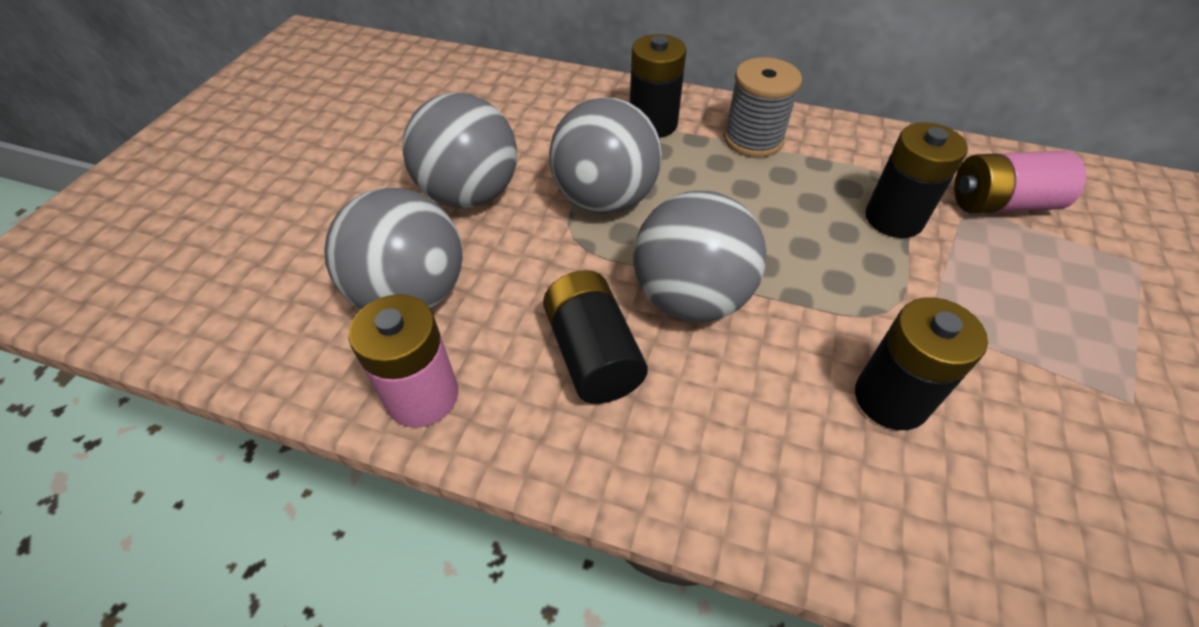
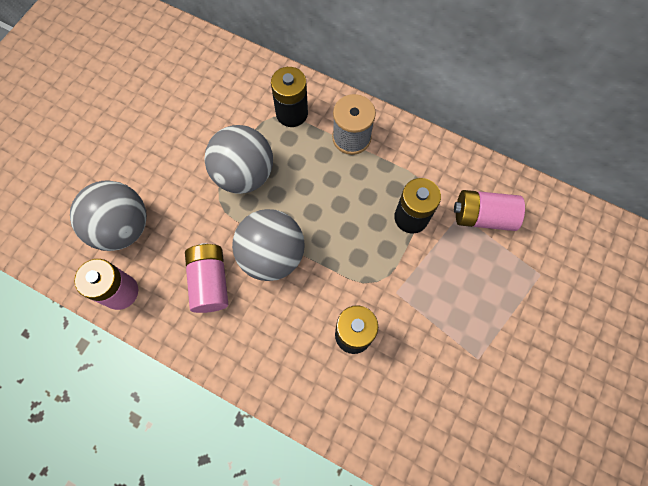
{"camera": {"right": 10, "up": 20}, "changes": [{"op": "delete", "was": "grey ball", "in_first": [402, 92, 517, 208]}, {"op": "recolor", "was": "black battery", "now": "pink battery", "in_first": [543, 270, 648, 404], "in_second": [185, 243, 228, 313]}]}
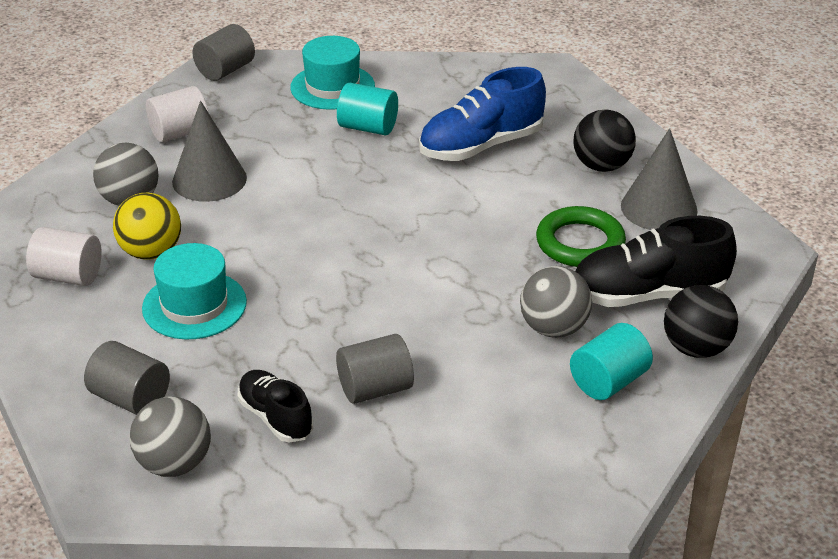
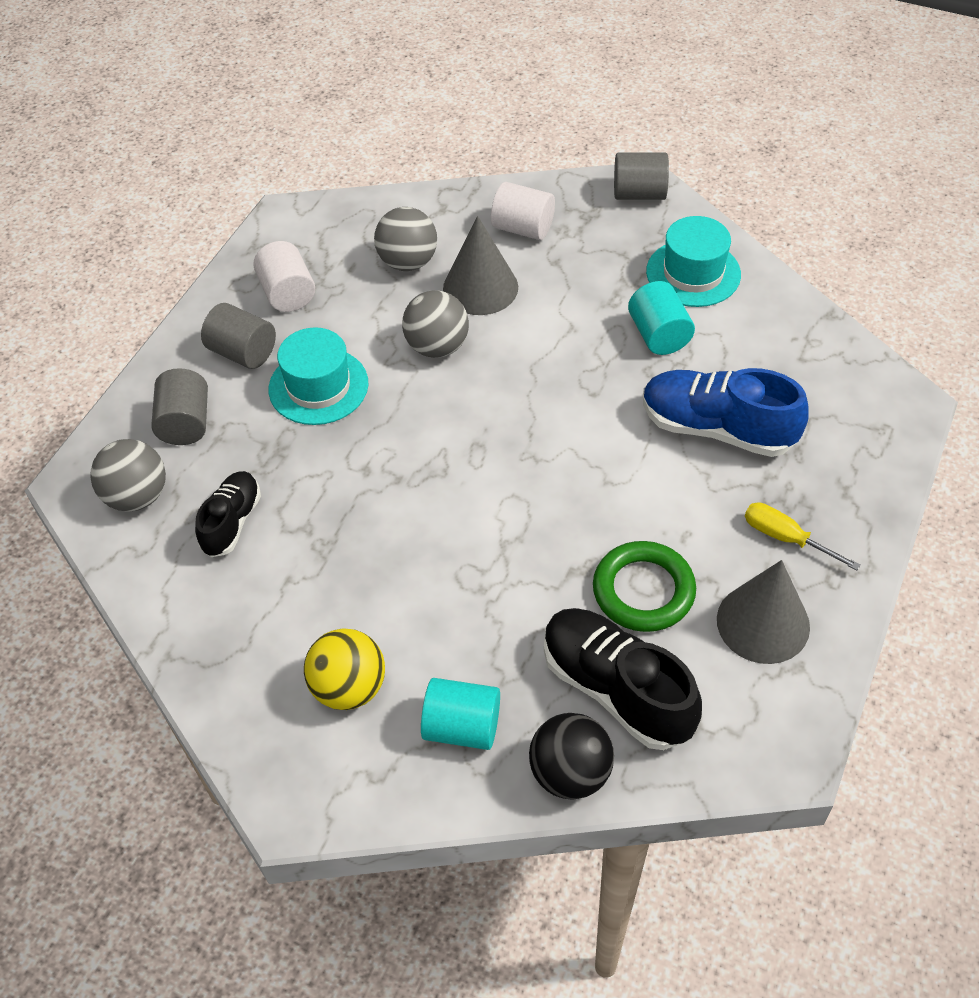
{"camera": {"right": 55, "up": 15}, "changes": [{"op": "move", "was": "yellow ball", "in_first": [113, 193, 181, 260], "in_second": [304, 628, 385, 710]}, {"op": "move", "was": "grey cylinder", "in_first": [336, 334, 414, 404], "in_second": [201, 303, 276, 369]}, {"op": "move", "was": "grey ball", "in_first": [520, 266, 592, 338], "in_second": [402, 290, 469, 358]}, {"op": "replace", "was": "black ball", "now": "yellow screwdriver", "in_first": [573, 109, 636, 172], "in_second": [745, 502, 861, 571]}]}
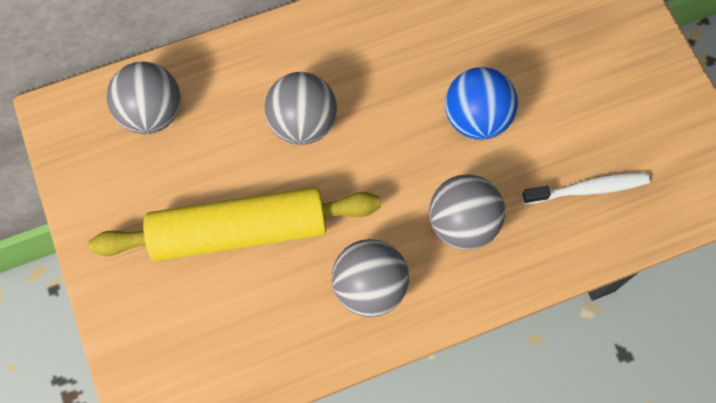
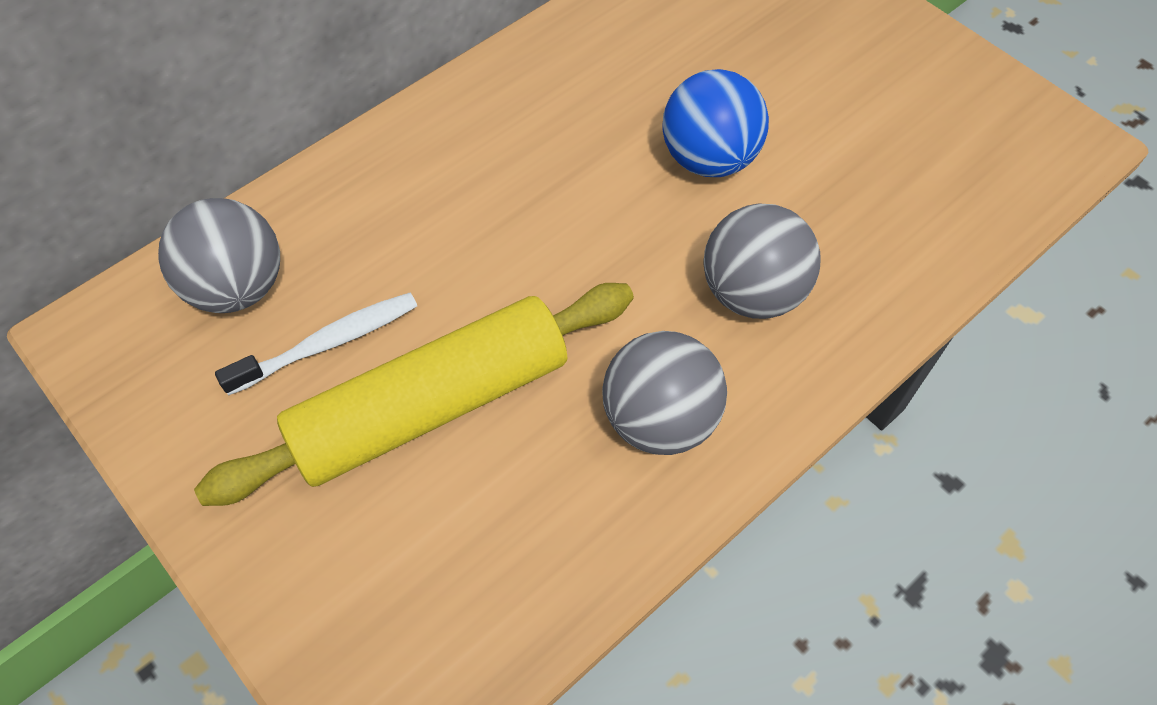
{"camera": {"right": -20, "up": -10}, "changes": [{"op": "delete", "was": "grey ball", "in_first": [265, 72, 337, 145]}, {"op": "move", "was": "white toothbrush", "in_first": [522, 172, 650, 204], "in_second": [215, 293, 417, 395]}]}
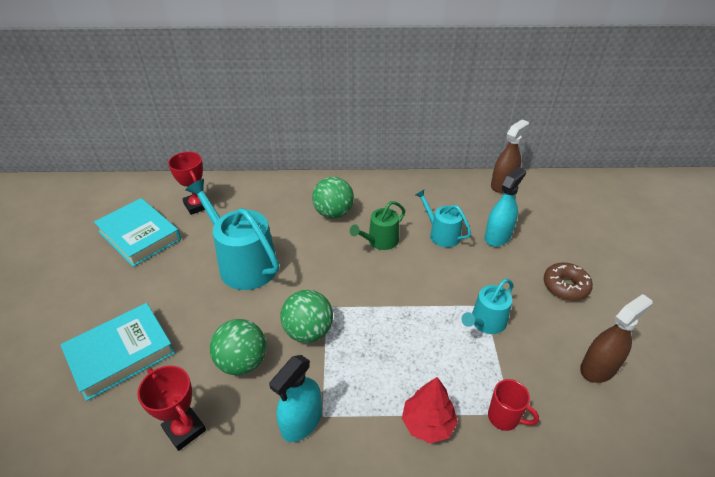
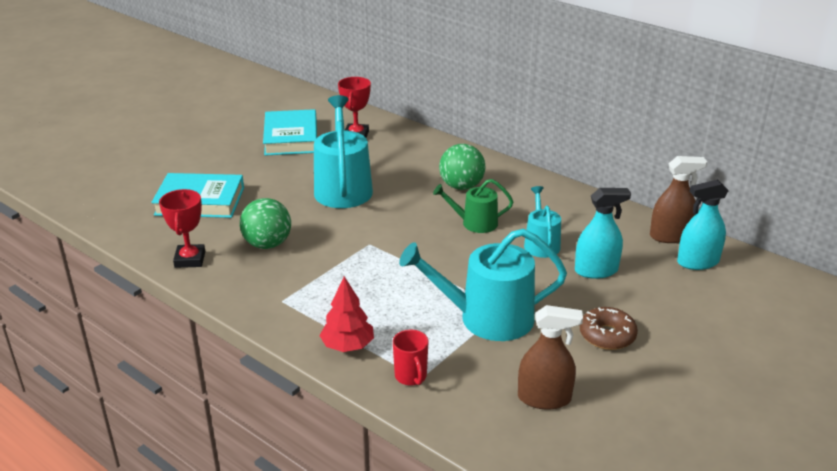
{"camera": {"right": 40, "up": -10}, "changes": [{"op": "move", "was": "turquoise spray bottle", "in_first": [269, 355, 322, 442], "in_second": [677, 180, 729, 270]}, {"op": "delete", "was": "green ball", "in_first": [280, 290, 333, 343]}, {"op": "resize", "was": "turquoise watering can", "in_first": [462, 279, 513, 334], "in_second": [399, 229, 567, 341], "ratio": 1.78}]}
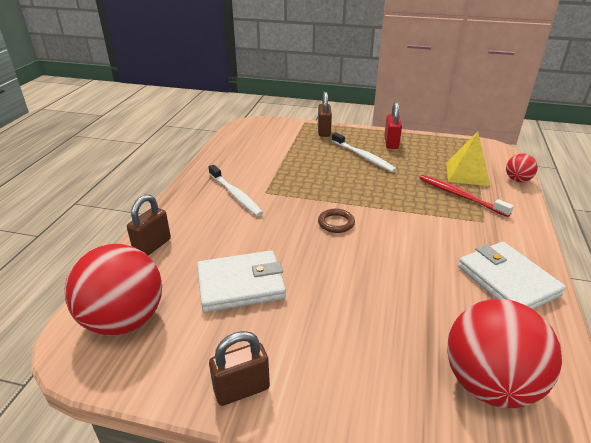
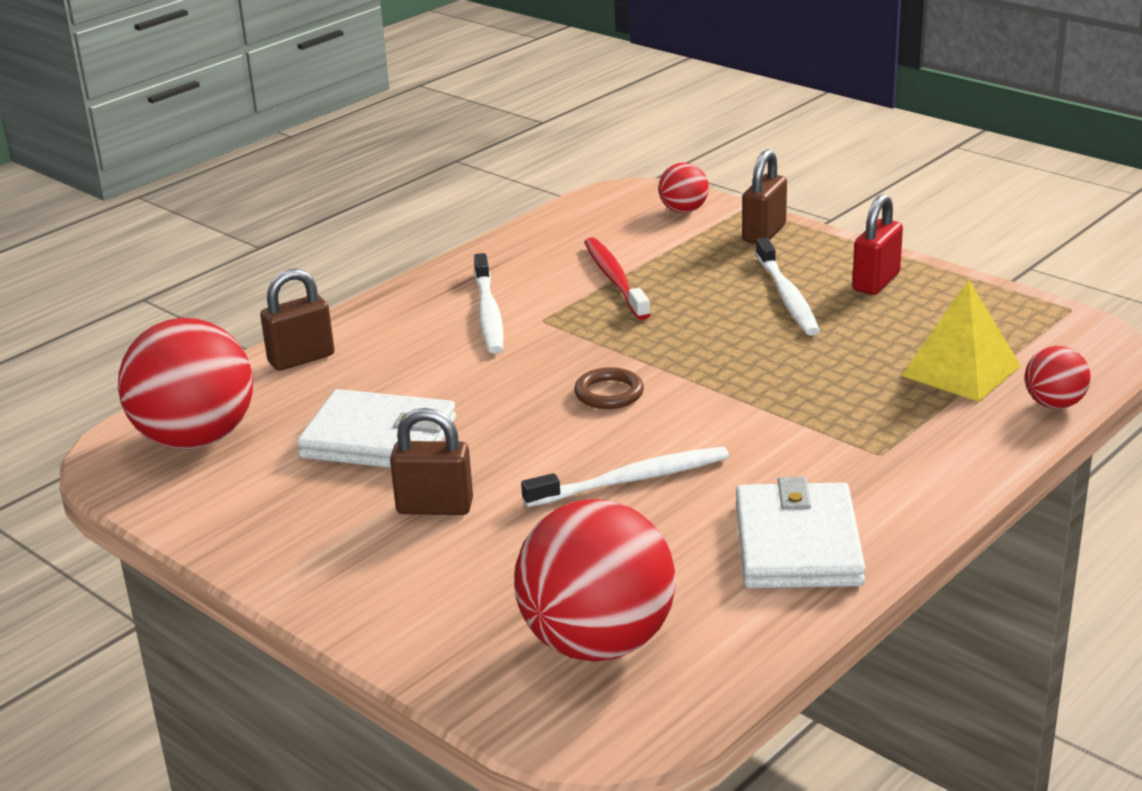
{"camera": {"right": 30, "up": -5}, "changes": [{"op": "move", "was": "brown padlock", "in_first": [209, 331, 270, 406], "in_second": [390, 408, 473, 515]}, {"op": "move", "was": "red toothbrush", "in_first": [419, 175, 514, 217], "in_second": [584, 237, 650, 320]}, {"op": "insert", "now": "white toothbrush", "in_second": [521, 447, 729, 507]}, {"op": "insert", "now": "red ball", "in_second": [658, 163, 709, 213]}]}
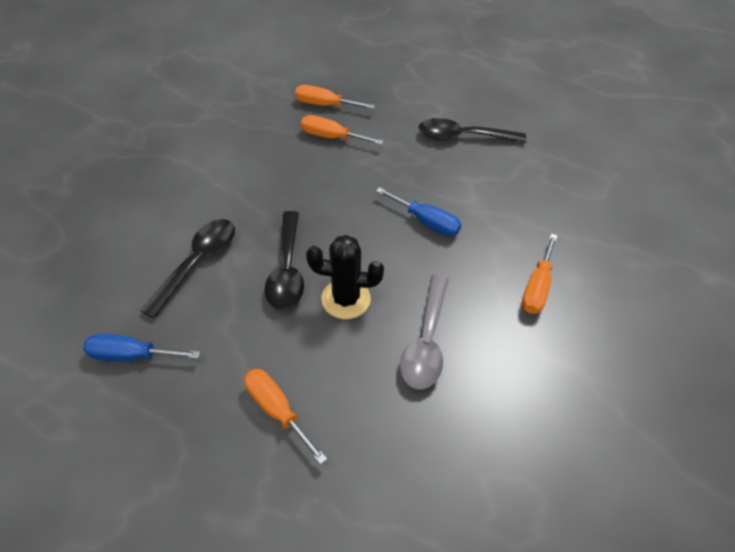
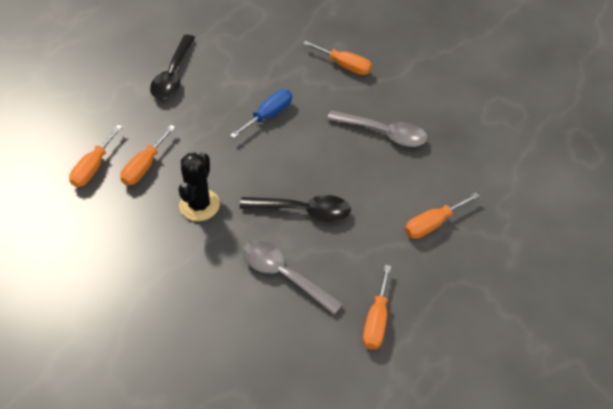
{"camera": {"right": -80, "up": 0}, "changes": [{"op": "recolor", "was": "blue screwdriver", "now": "orange screwdriver", "in_first": [83, 333, 200, 362], "in_second": [363, 265, 391, 350]}, {"op": "recolor", "was": "black spoon", "now": "grey spoon", "in_first": [140, 219, 235, 318], "in_second": [243, 241, 343, 315]}, {"op": "move", "was": "black cactus", "in_first": [306, 235, 384, 319], "in_second": [179, 152, 220, 221]}]}
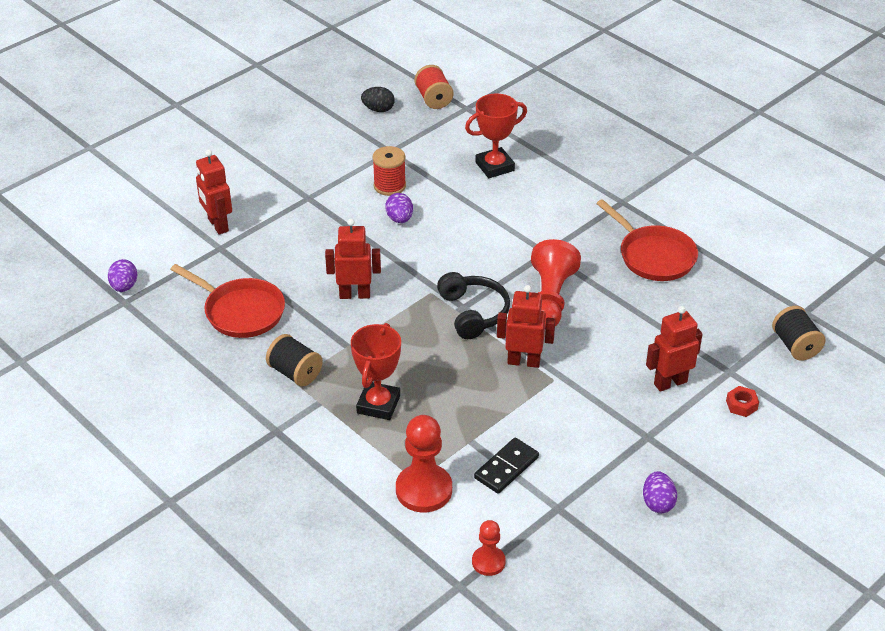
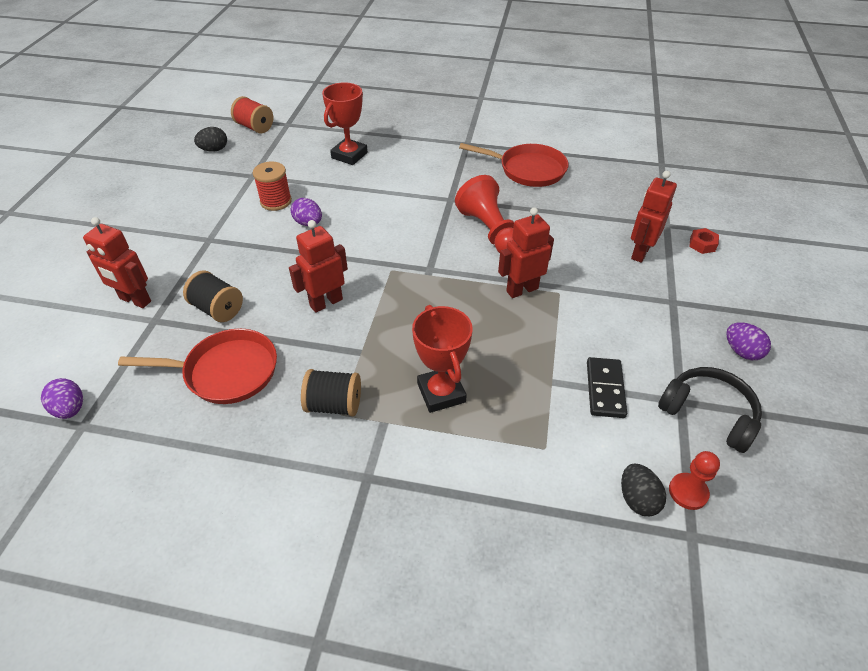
{"camera": {"right": -35, "up": 5}, "changes": [{"op": "delete", "was": "red pawn", "in_first": [396, 415, 452, 512]}, {"op": "move", "was": "black headphones", "in_first": [437, 272, 510, 339], "in_second": [658, 367, 762, 453]}, {"op": "move", "was": "black spool", "in_first": [772, 306, 826, 361], "in_second": [183, 270, 243, 322]}, {"op": "insert", "now": "black egg", "in_second": [621, 464, 666, 516]}]}
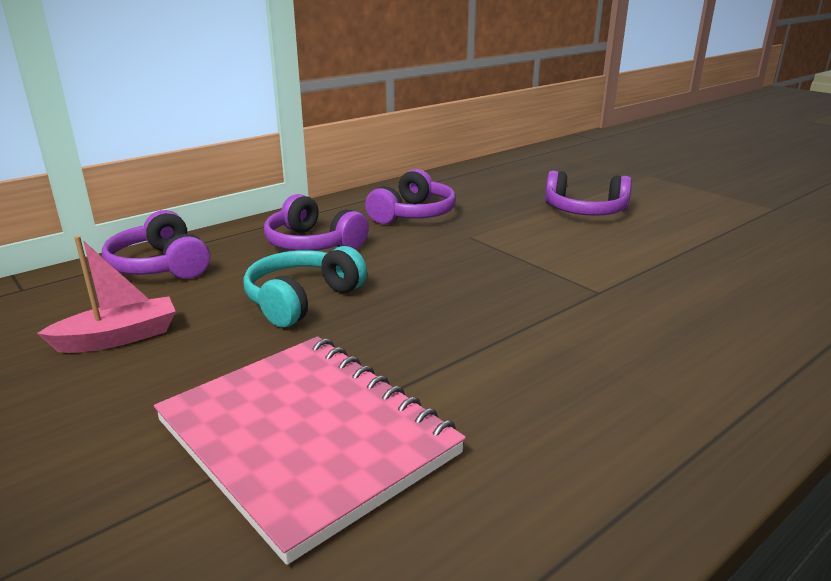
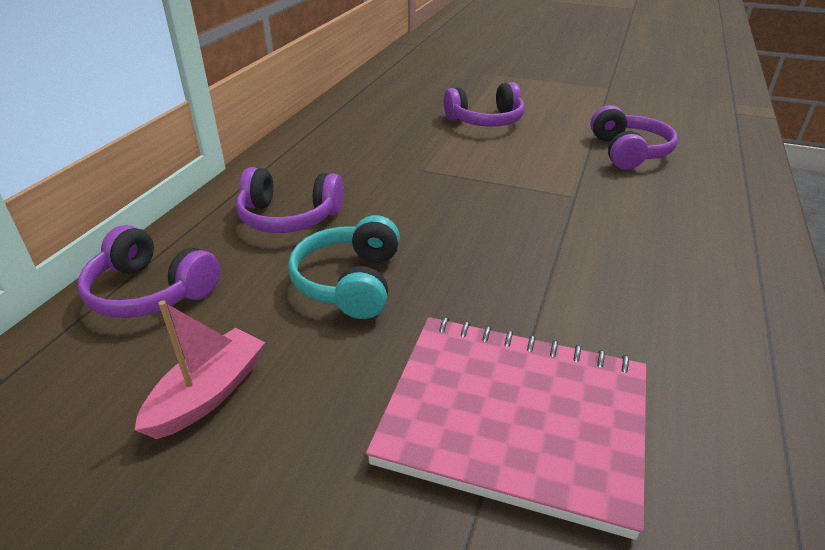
{"camera": {"right": -30, "up": 10}, "changes": [{"op": "move", "was": "purple headphones", "in_first": [365, 169, 456, 224], "in_second": [591, 105, 678, 170]}]}
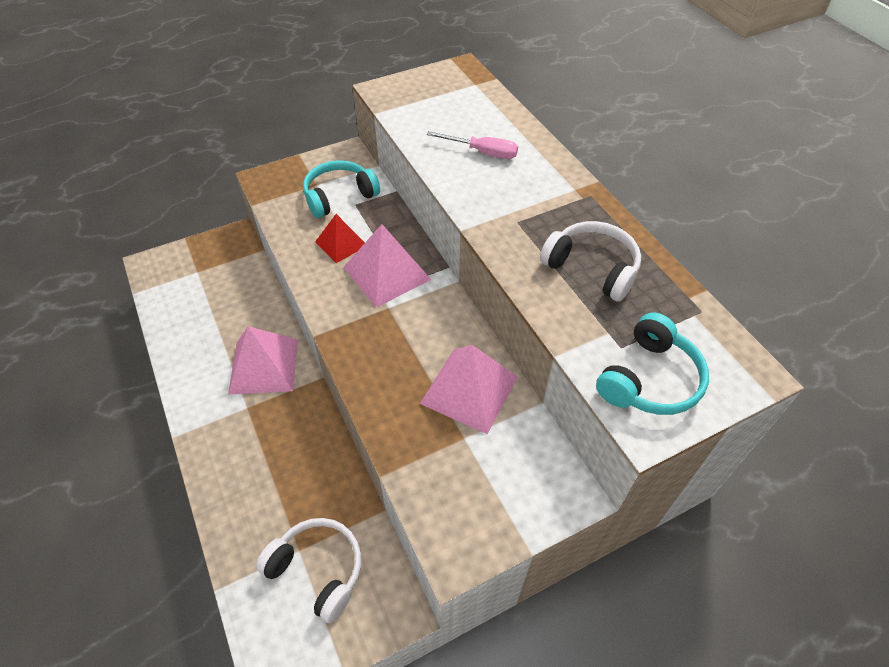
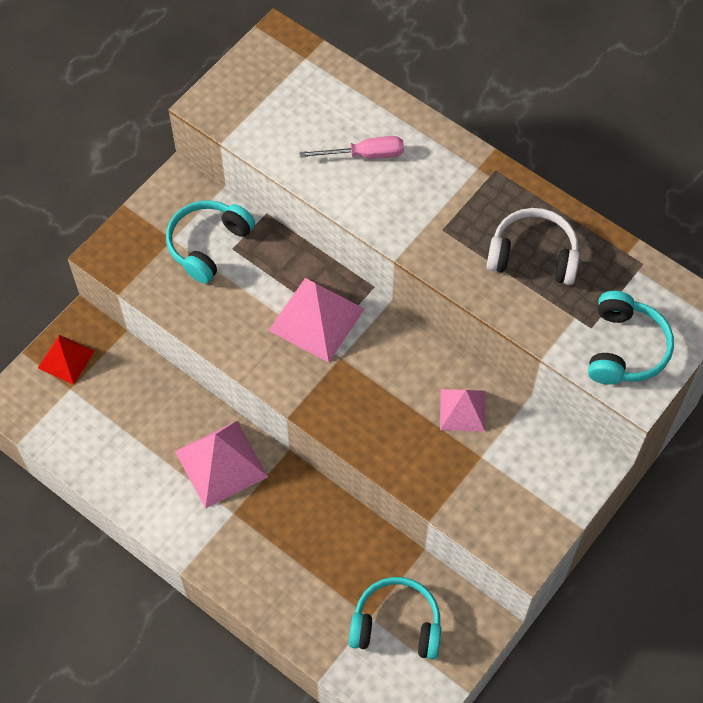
{"camera": {"right": -25, "up": 10}, "changes": [{"op": "recolor", "was": "white headphones", "now": "turquoise headphones", "in_first": [256, 518, 362, 623], "in_second": [349, 577, 441, 660]}, {"op": "move", "was": "red pyramid", "in_first": [315, 214, 365, 263], "in_second": [38, 335, 95, 385]}, {"op": "resize", "was": "pink pyramid", "in_first": [420, 345, 518, 434], "in_second": [440, 389, 485, 432], "ratio": 0.62}]}
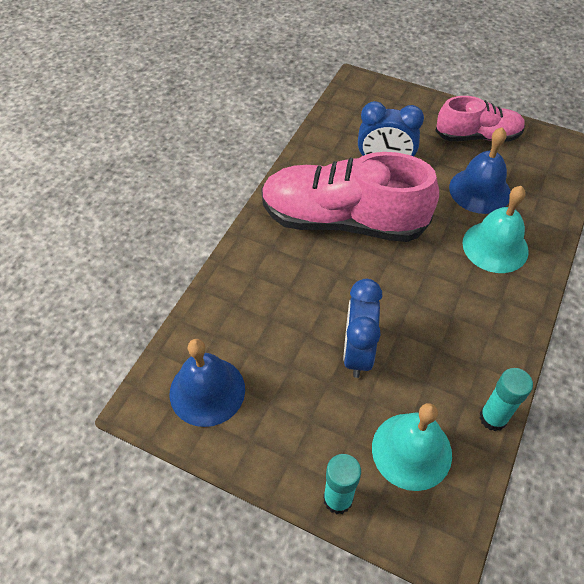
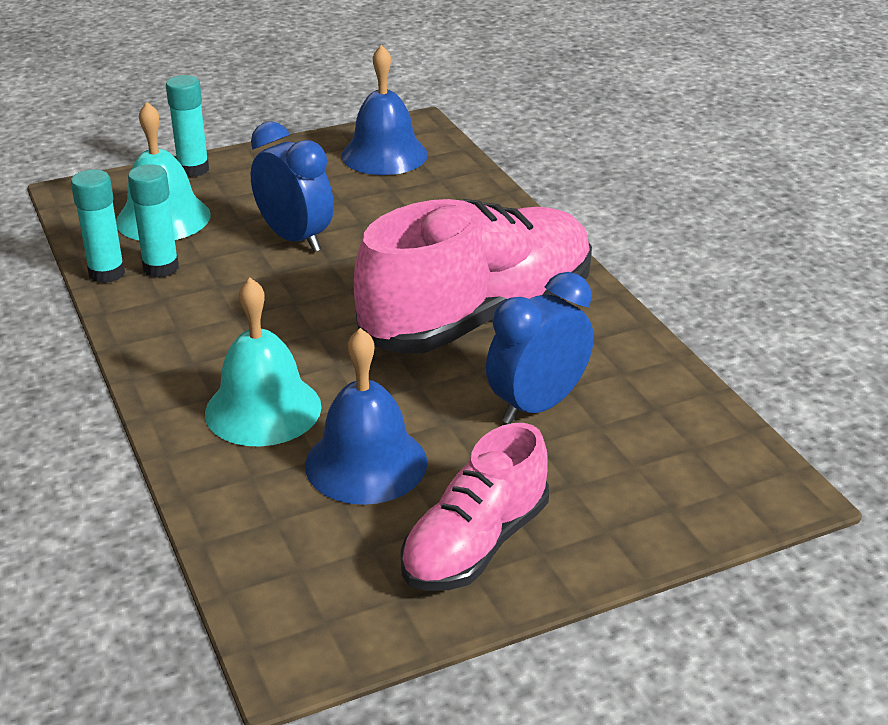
{"camera": {"right": 130, "up": -20}, "changes": [{"op": "insert", "now": "turquoise glue stick", "in_second": [128, 164, 179, 278]}]}
